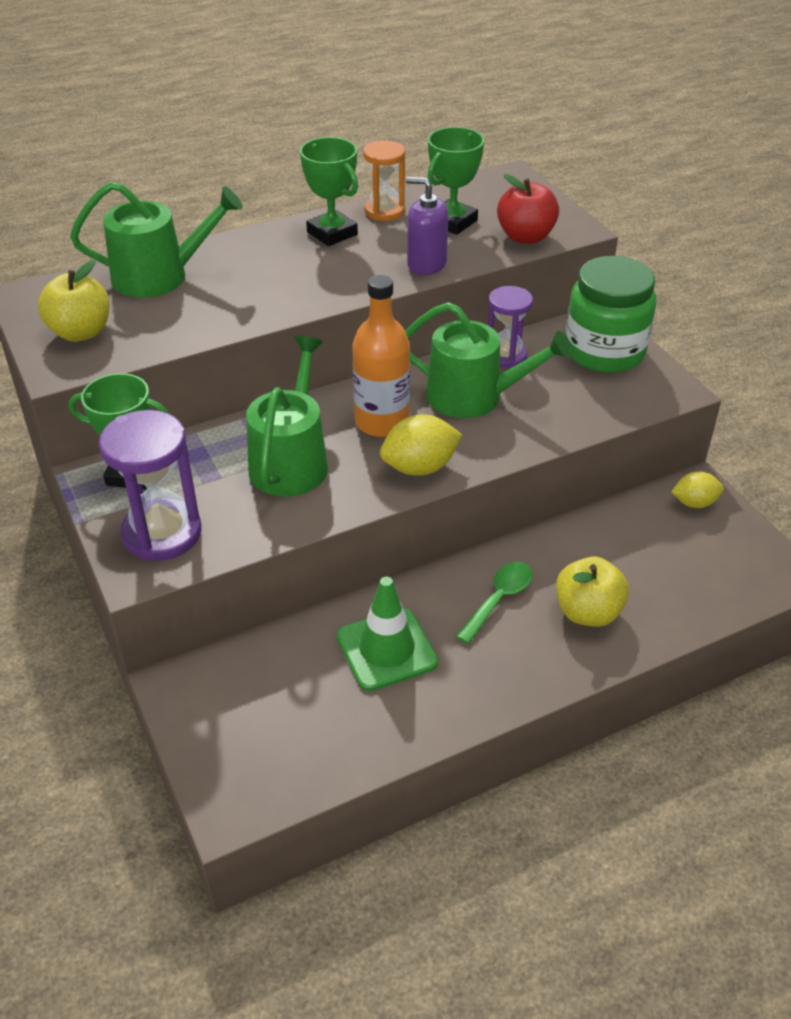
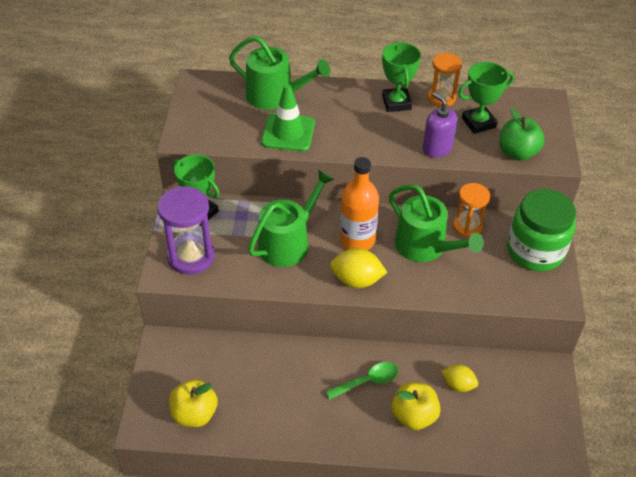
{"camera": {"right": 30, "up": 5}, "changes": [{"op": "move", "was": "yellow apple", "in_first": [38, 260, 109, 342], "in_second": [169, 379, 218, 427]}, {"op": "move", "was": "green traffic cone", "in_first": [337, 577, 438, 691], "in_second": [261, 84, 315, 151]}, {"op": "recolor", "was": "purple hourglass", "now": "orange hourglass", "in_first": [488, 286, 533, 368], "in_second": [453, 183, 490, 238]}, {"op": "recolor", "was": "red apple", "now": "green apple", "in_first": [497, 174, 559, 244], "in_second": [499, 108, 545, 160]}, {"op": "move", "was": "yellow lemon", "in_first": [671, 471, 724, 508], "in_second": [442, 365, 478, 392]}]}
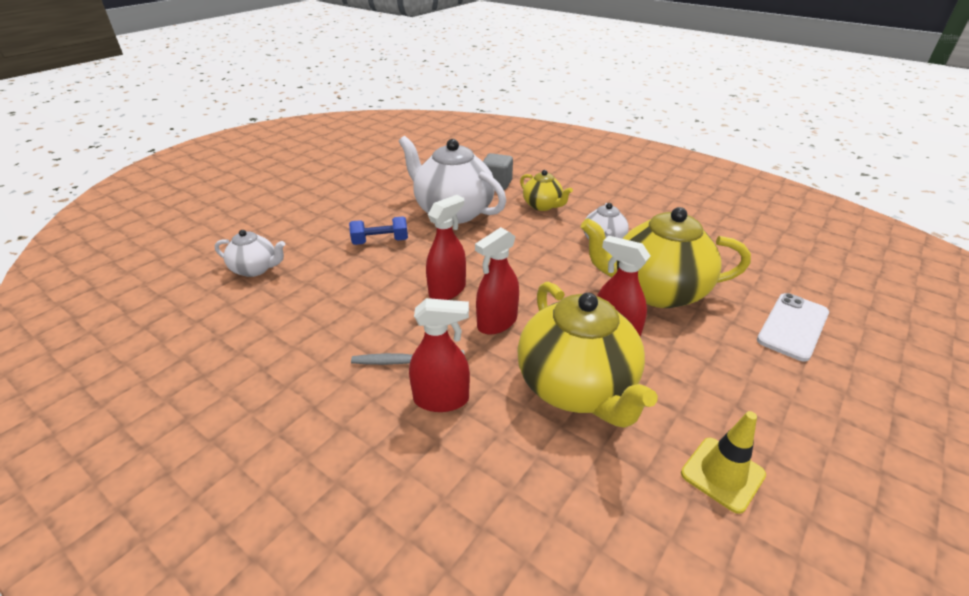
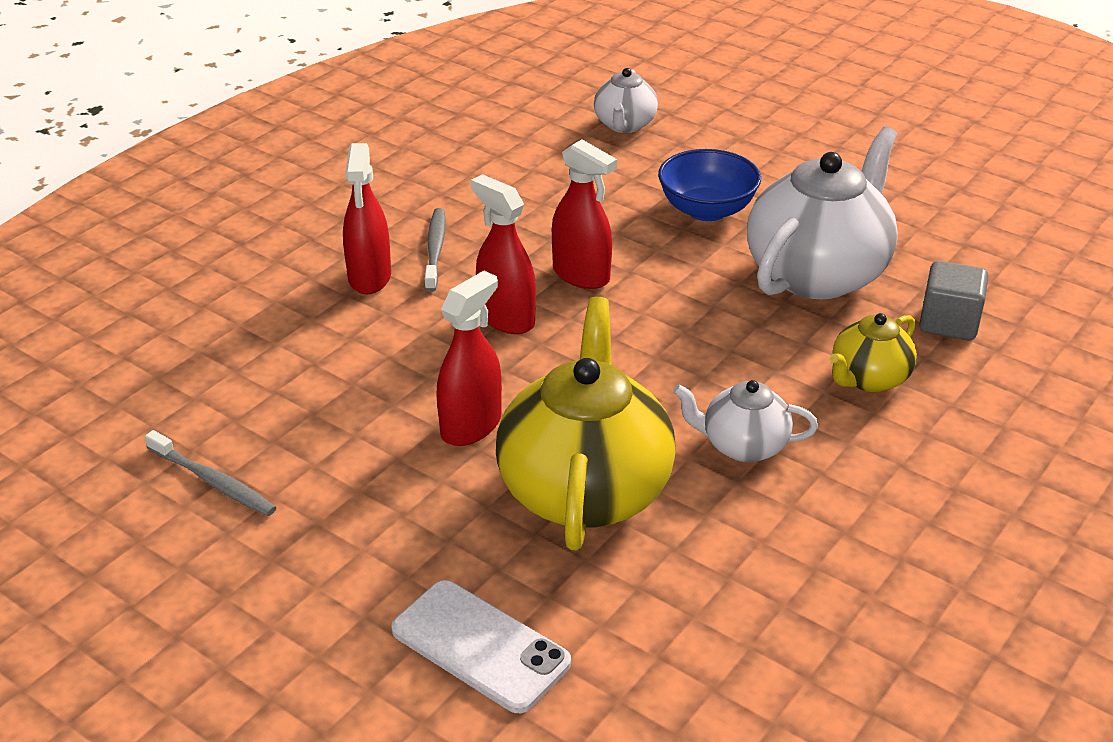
{"camera": {"right": 90, "up": 0}, "changes": [{"op": "replace", "was": "blue dumbbell", "now": "blue bowl", "in_first": [349, 216, 408, 245], "in_second": [658, 149, 761, 221]}, {"op": "delete", "was": "yellow teapot", "in_first": [517, 282, 658, 428]}, {"op": "replace", "was": "yellow traffic cone", "now": "grey toothbrush", "in_first": [681, 411, 766, 514], "in_second": [145, 430, 277, 516]}]}
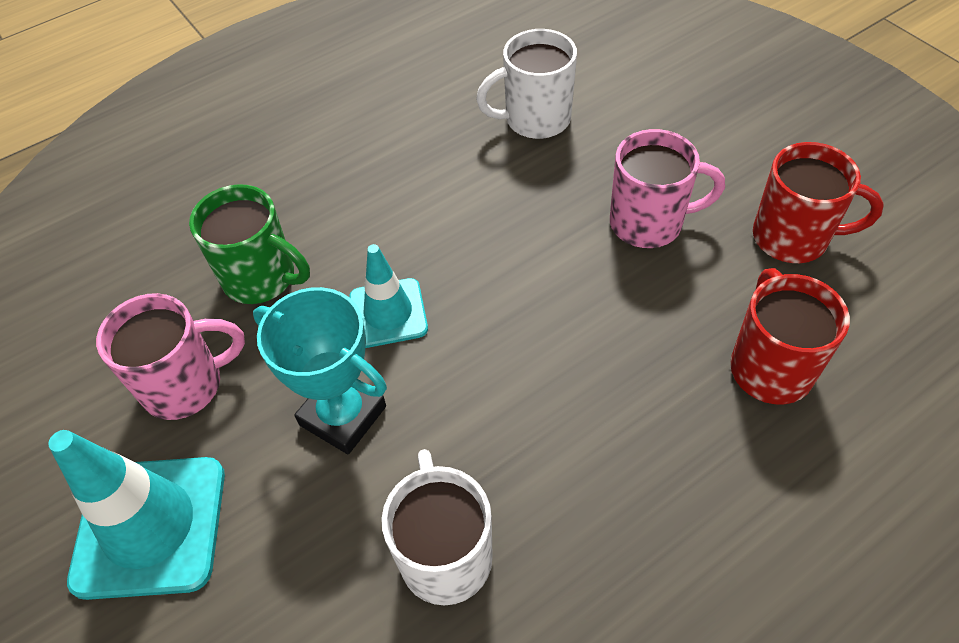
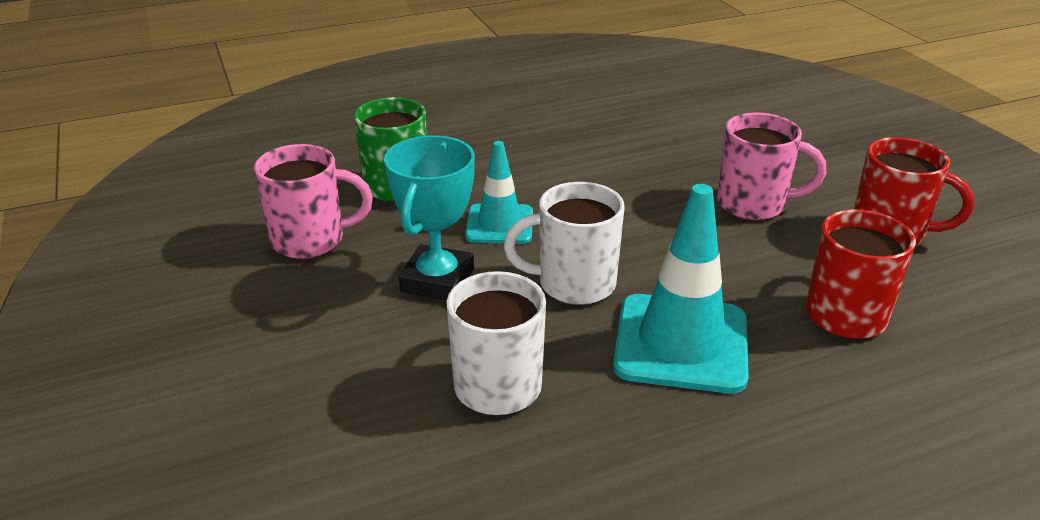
{"camera": {"right": 10, "up": -20}, "changes": [{"op": "move", "was": "turquoise traffic cone", "in_first": [48, 430, 225, 600], "in_second": [613, 184, 749, 394]}, {"op": "rotate", "was": "turquoise trophy", "in_first": [253, 287, 387, 454], "in_second": [384, 135, 475, 300], "clockwise": 60}, {"op": "move", "was": "white mug", "in_first": [476, 29, 577, 139], "in_second": [504, 182, 625, 305]}]}
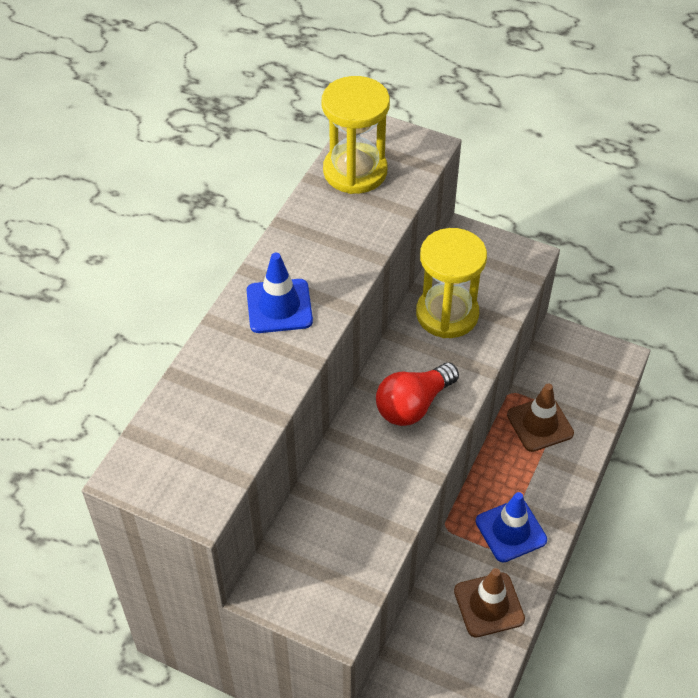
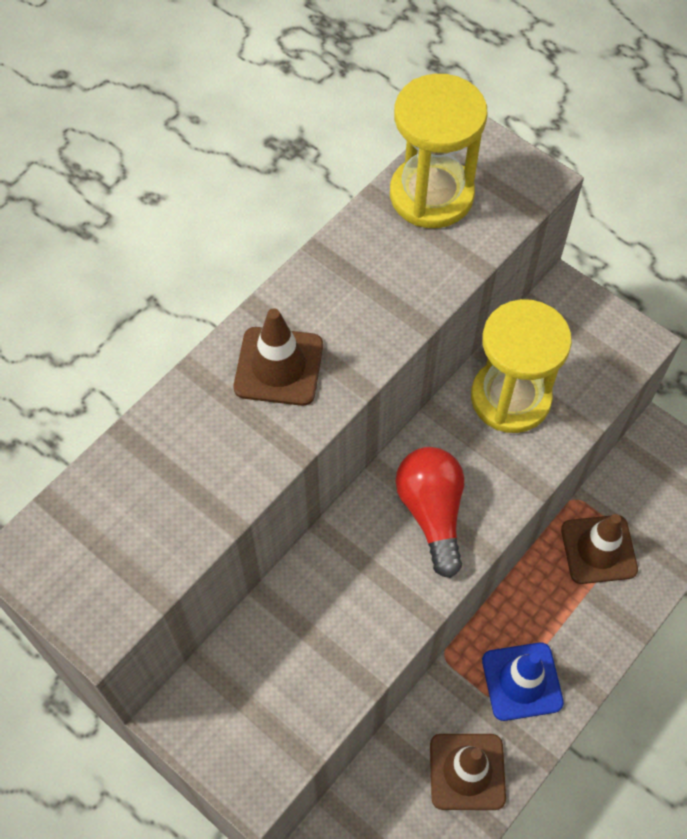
{"camera": {"right": 15, "up": 10}, "changes": [{"op": "recolor", "was": "blue traffic cone", "now": "brown traffic cone", "in_first": [247, 253, 313, 333], "in_second": [234, 308, 323, 406]}, {"op": "rotate", "was": "red light bulb", "in_first": [376, 362, 459, 426], "in_second": [396, 447, 464, 578], "clockwise": 105}]}
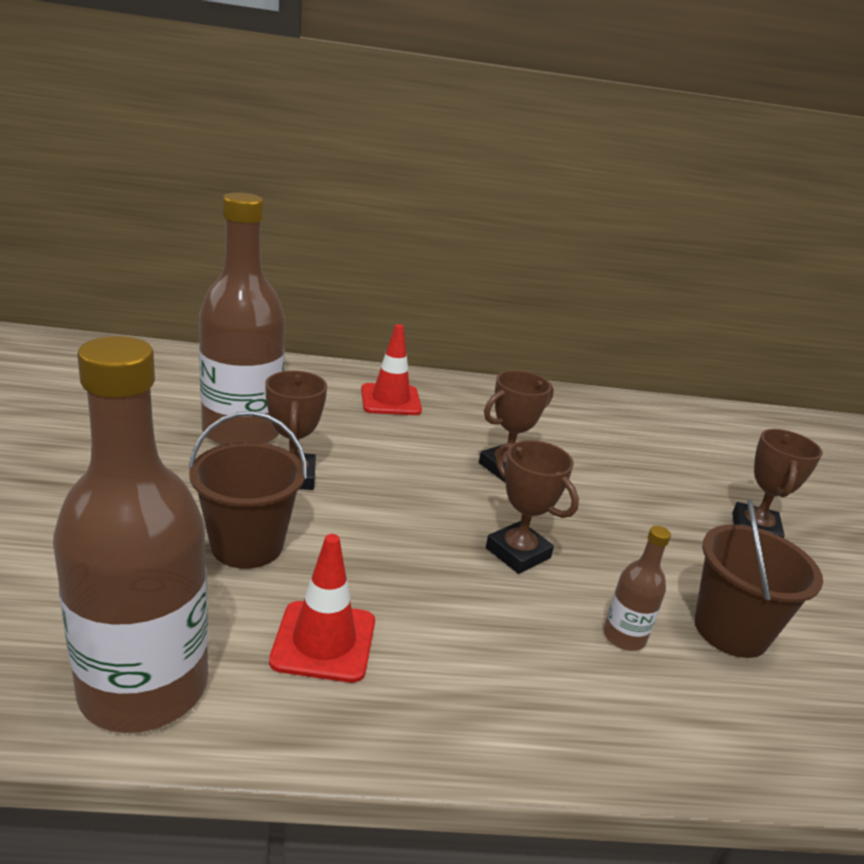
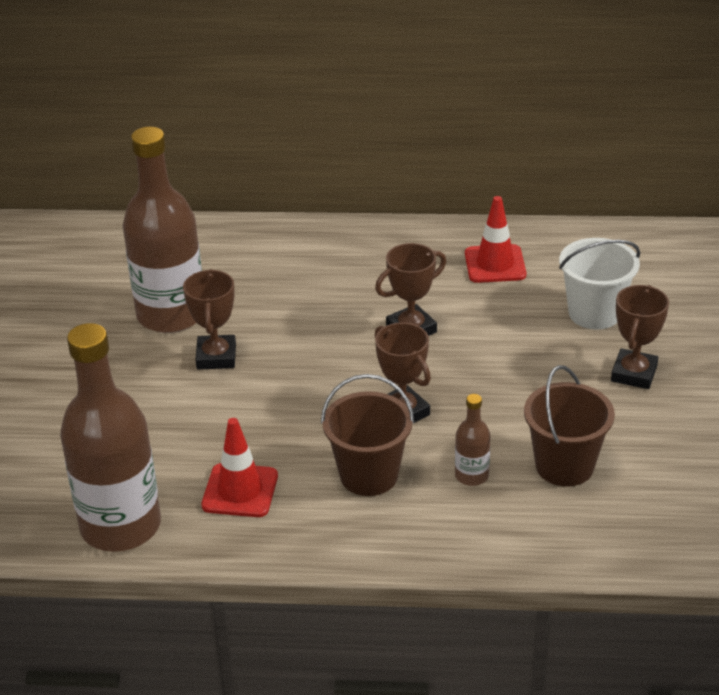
{"camera": {"right": 10, "up": 10}, "changes": [{"op": "move", "was": "brown bucket", "in_first": [188, 411, 307, 569], "in_second": [321, 374, 414, 496]}, {"op": "move", "was": "red traffic cone", "in_first": [361, 324, 422, 415], "in_second": [465, 196, 526, 283]}, {"op": "insert", "now": "white bucket", "in_second": [559, 238, 640, 330]}]}
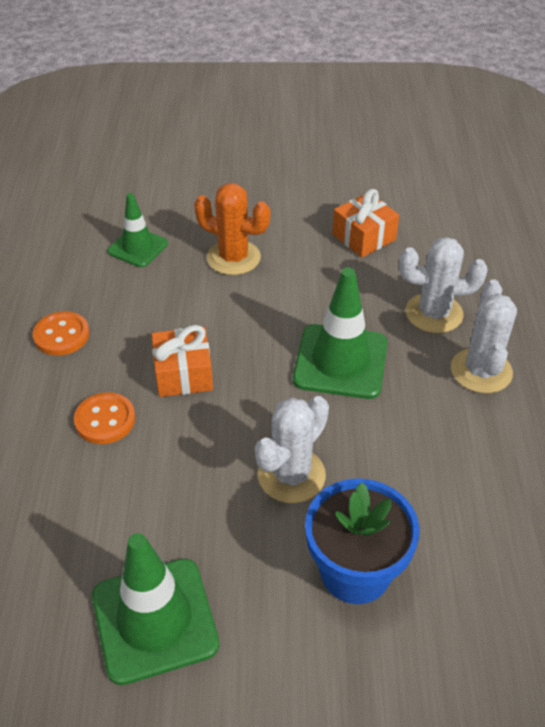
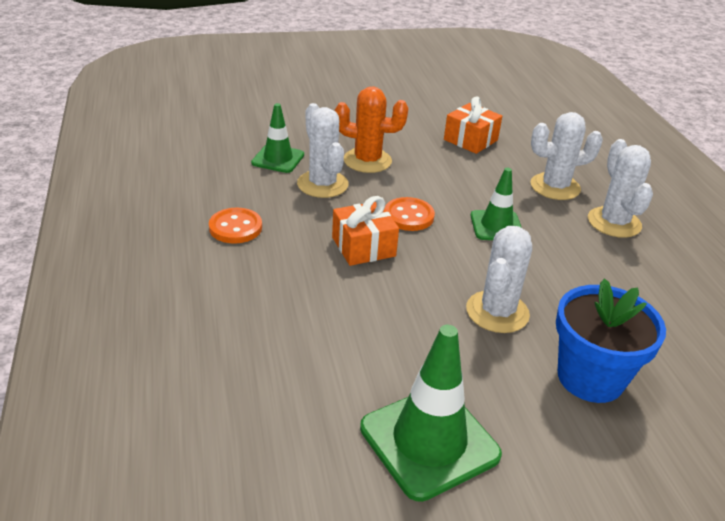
{"camera": {"right": -15, "up": -10}, "changes": [{"op": "move", "was": "orange button", "in_first": [74, 392, 135, 444], "in_second": [385, 197, 435, 231]}, {"op": "resize", "was": "green traffic cone", "in_first": [293, 268, 387, 399], "in_second": [470, 168, 522, 240], "ratio": 0.62}, {"op": "insert", "now": "white cactus", "in_second": [297, 103, 348, 198]}]}
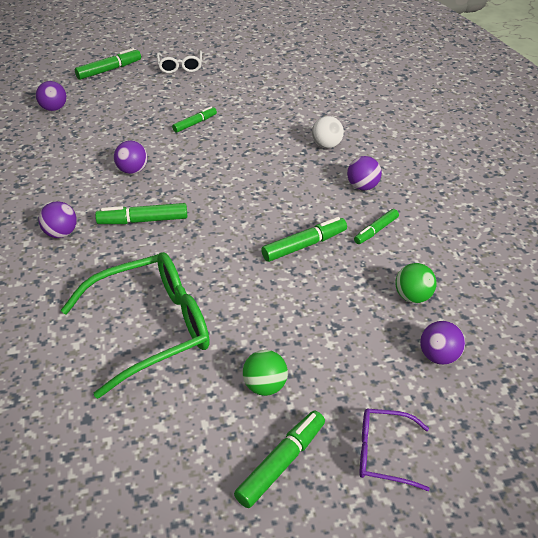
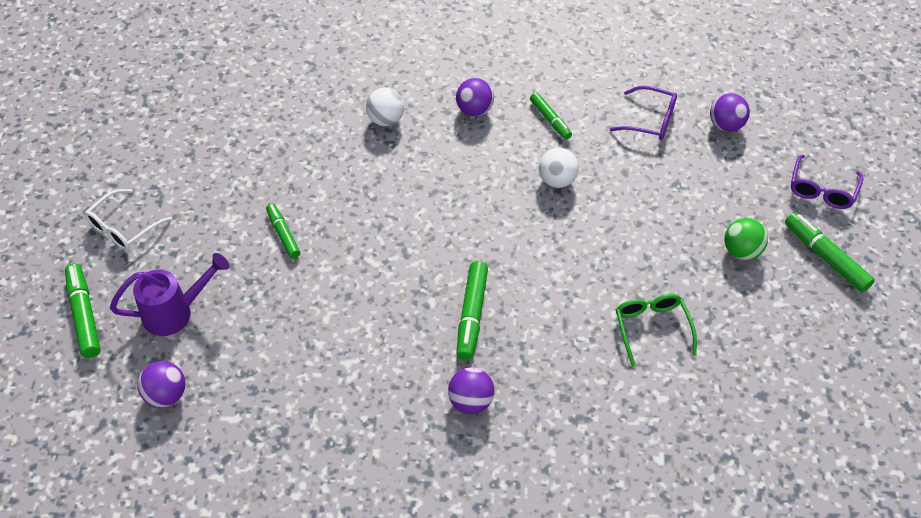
{"camera": {"right": -75, "up": 10}, "changes": [{"op": "resize", "was": "green glasses", "in_first": [61, 252, 210, 399], "in_second": [615, 294, 697, 367], "ratio": 0.5}, {"op": "delete", "was": "purple ball", "in_first": [114, 140, 148, 174]}, {"op": "rotate", "was": "white glasses", "in_first": [157, 50, 202, 73], "in_second": [85, 189, 172, 251], "clockwise": 120}, {"op": "replace", "was": "green marker", "now": "white ball", "in_first": [261, 217, 347, 262], "in_second": [539, 148, 579, 188]}, {"op": "replace", "was": "green ball", "now": "purple glasses", "in_first": [395, 263, 437, 303], "in_second": [610, 86, 677, 140]}, {"op": "insert", "now": "purple watering can", "in_second": [110, 253, 229, 336]}]}
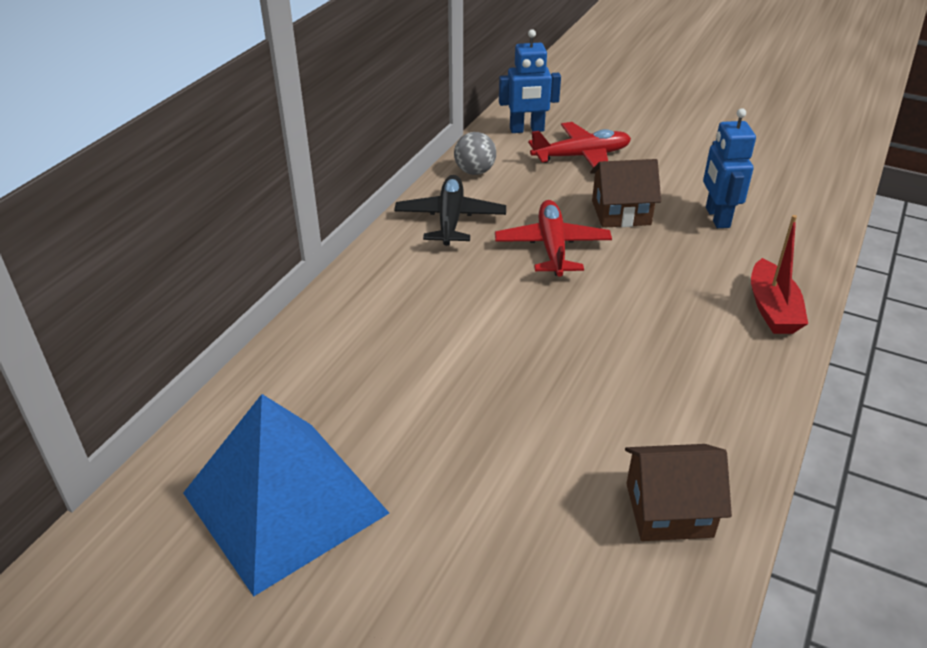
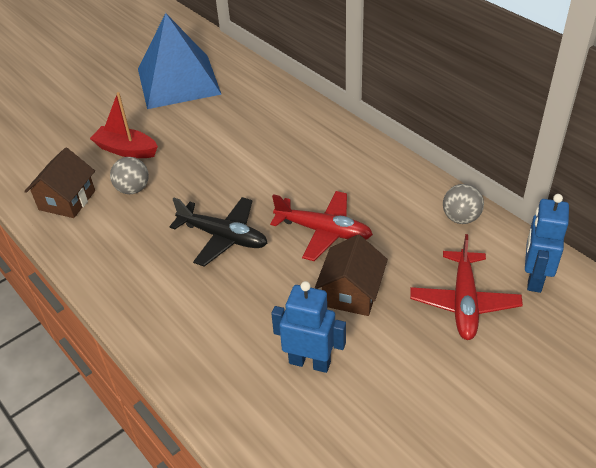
{"camera": {"right": 115, "up": 5}, "changes": [{"op": "move", "was": "black plane", "in_first": [394, 175, 506, 246], "in_second": [169, 197, 267, 267]}, {"op": "move", "was": "red boat", "in_first": [751, 215, 808, 334], "in_second": [90, 92, 158, 158]}, {"op": "insert", "now": "grey ball", "in_second": [110, 157, 149, 194]}]}
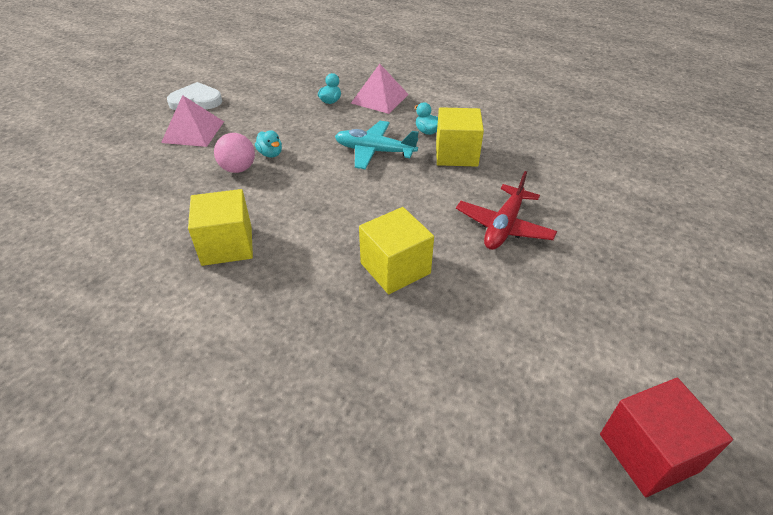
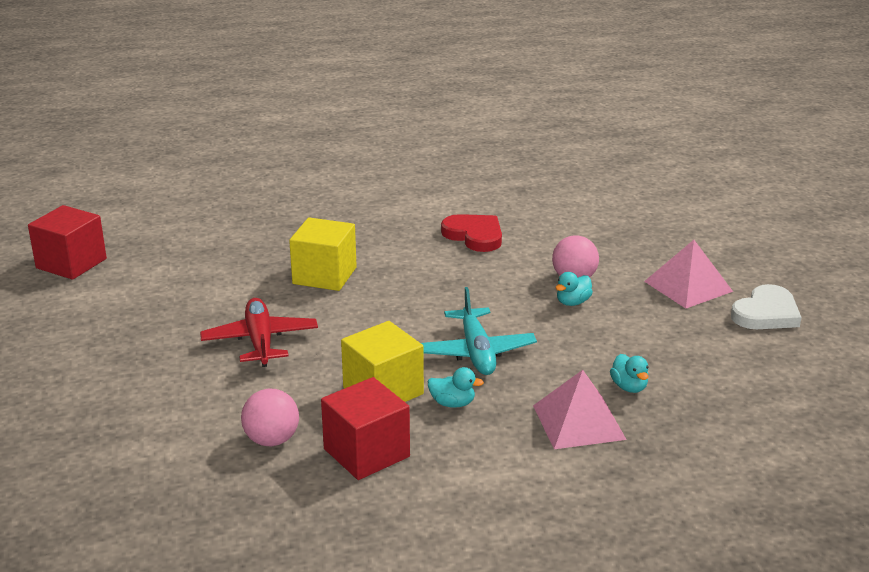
{"camera": {"right": 140, "up": -15}, "changes": [{"op": "replace", "was": "yellow cube", "now": "red heart", "in_first": [188, 189, 253, 266], "in_second": [441, 214, 502, 252]}, {"op": "rotate", "was": "turquoise duck", "in_first": [255, 130, 282, 157], "in_second": [556, 272, 593, 306], "clockwise": -60}, {"op": "rotate", "was": "turquoise plane", "in_first": [335, 121, 419, 169], "in_second": [421, 287, 537, 375], "clockwise": 105}, {"op": "insert", "now": "pink ball", "in_second": [241, 389, 299, 446]}, {"op": "insert", "now": "red cube", "in_second": [321, 377, 410, 480]}]}
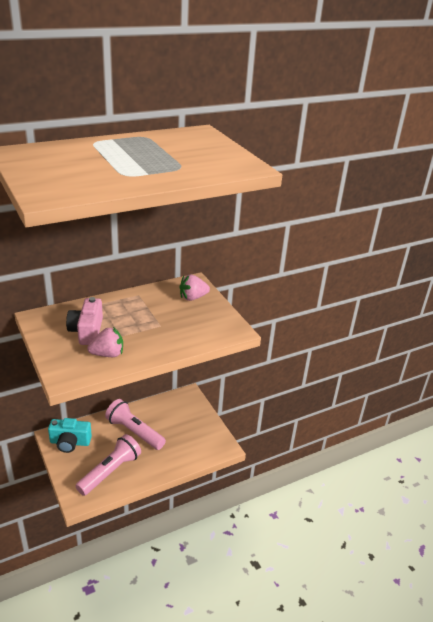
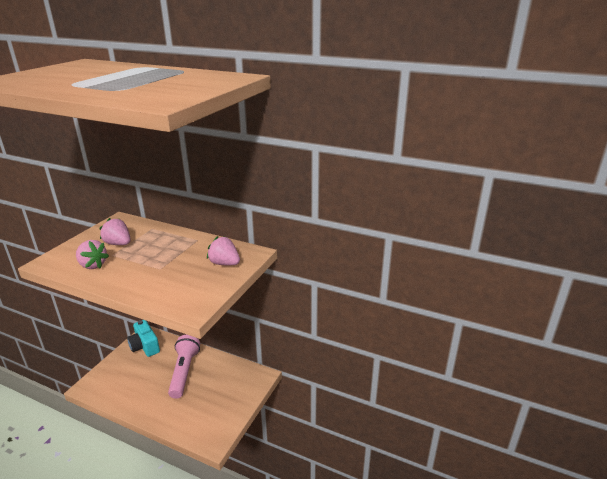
{"camera": {"right": 55, "up": -5}, "changes": [{"op": "replace", "was": "pink camera", "now": "pink strawberry", "in_first": [66, 297, 103, 345], "in_second": [99, 218, 131, 245]}, {"op": "delete", "was": "pink flashlight", "in_first": [76, 434, 141, 496]}]}
